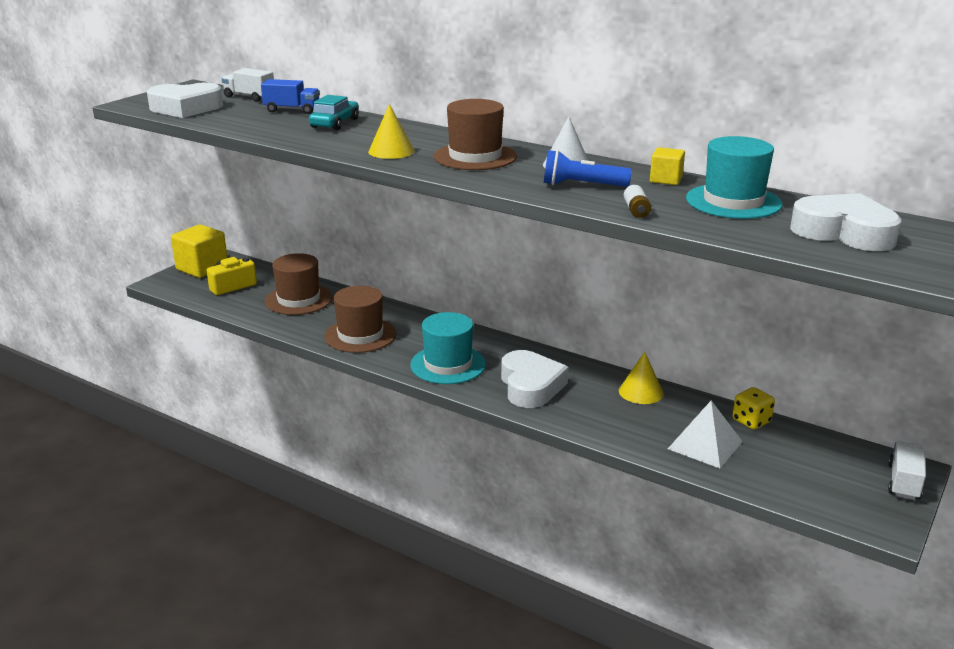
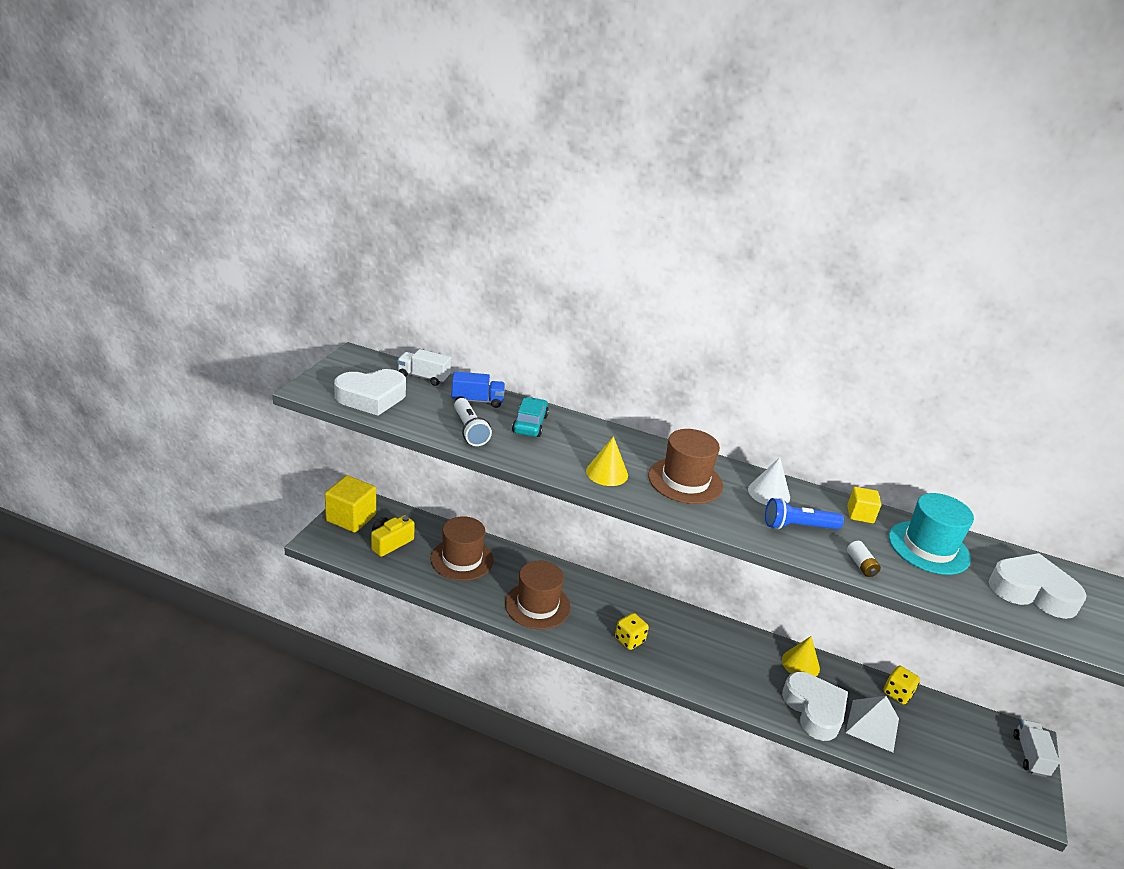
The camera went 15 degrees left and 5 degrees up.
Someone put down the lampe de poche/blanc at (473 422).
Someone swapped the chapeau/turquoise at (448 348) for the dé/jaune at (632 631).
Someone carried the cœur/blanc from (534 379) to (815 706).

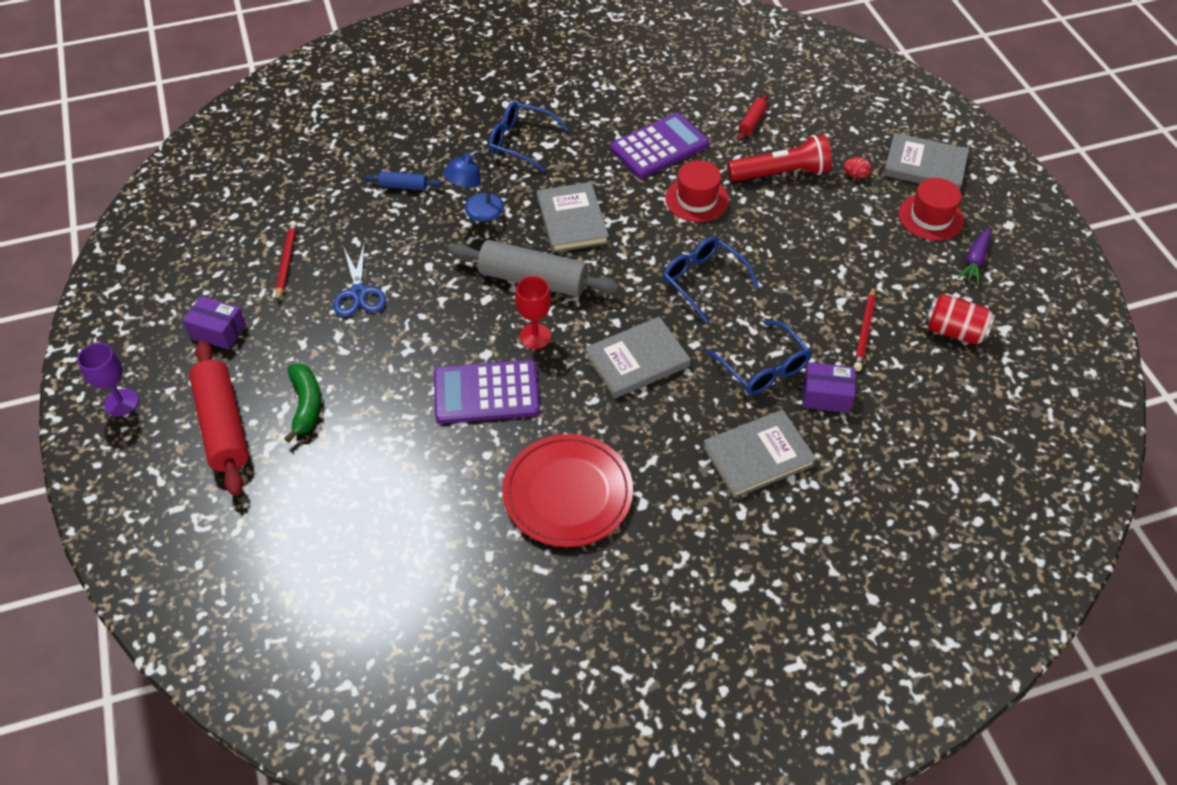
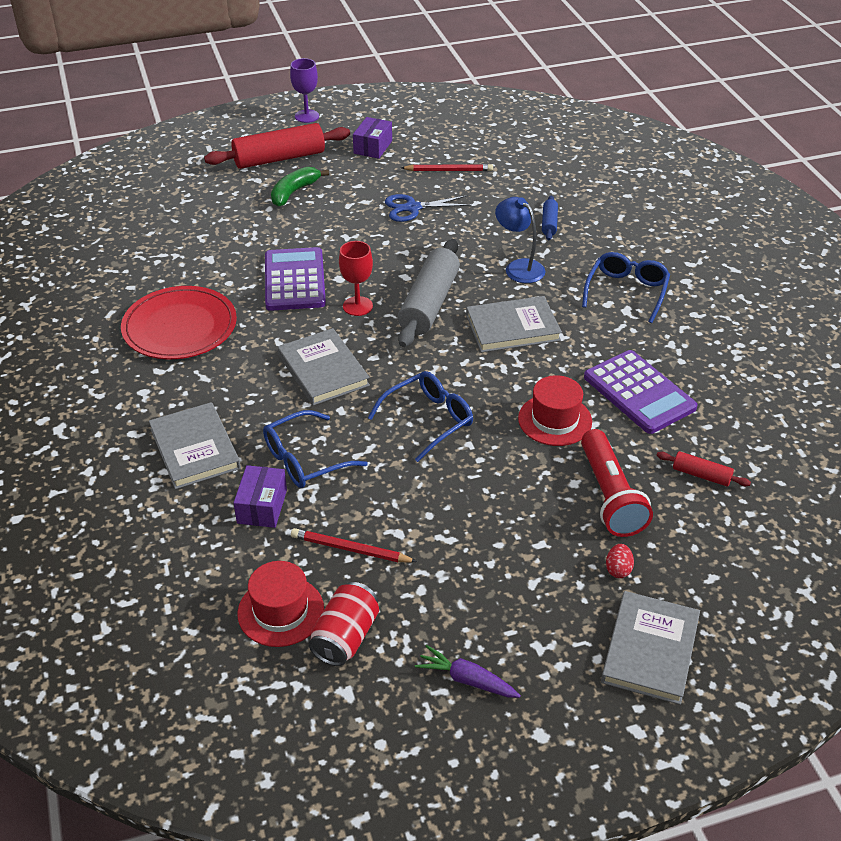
The camera went 90 degrees right and 10 degrees down.
Someone carried the chapeau/rouge from (931 209) to (281 604).
Someone rotated the banane/vert at (302 403) by 135 degrees clockwise.

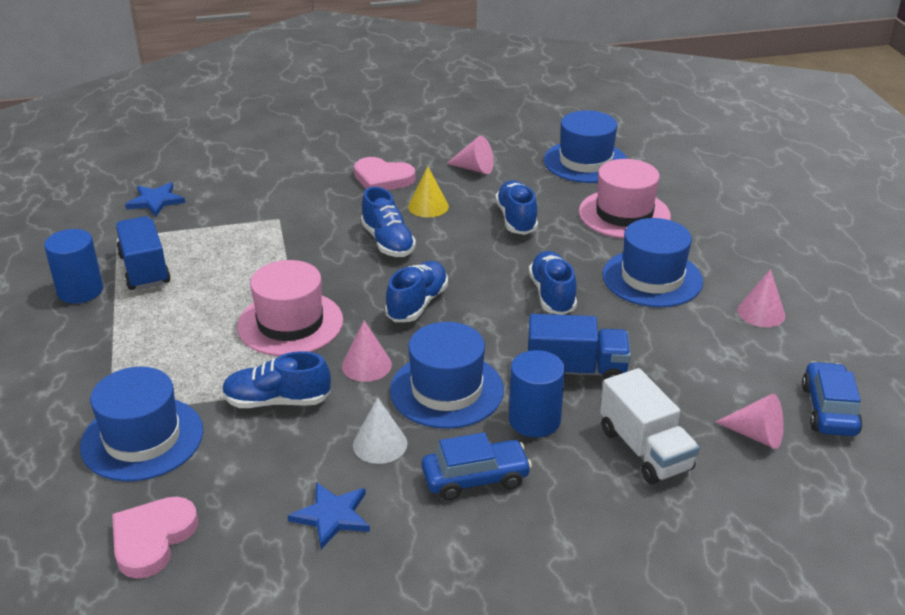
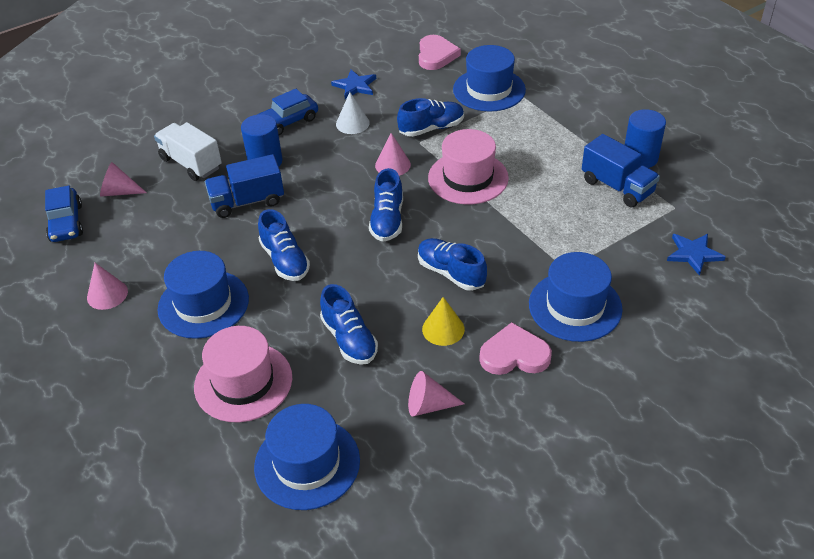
The camera went 160 degrees right and 10 degrees up.
Someone carried the chapeau/bleu from (447 375) to (576 297).

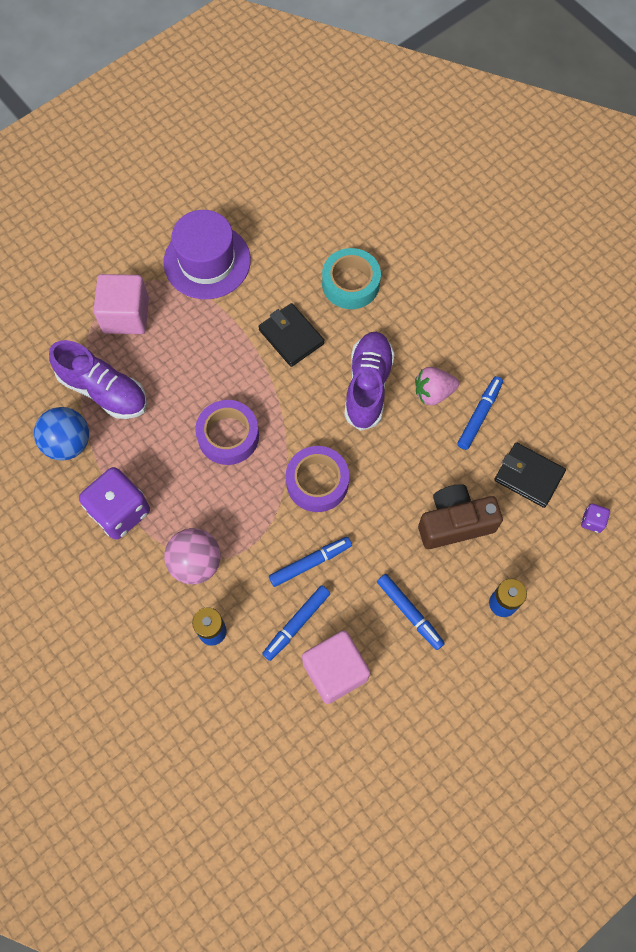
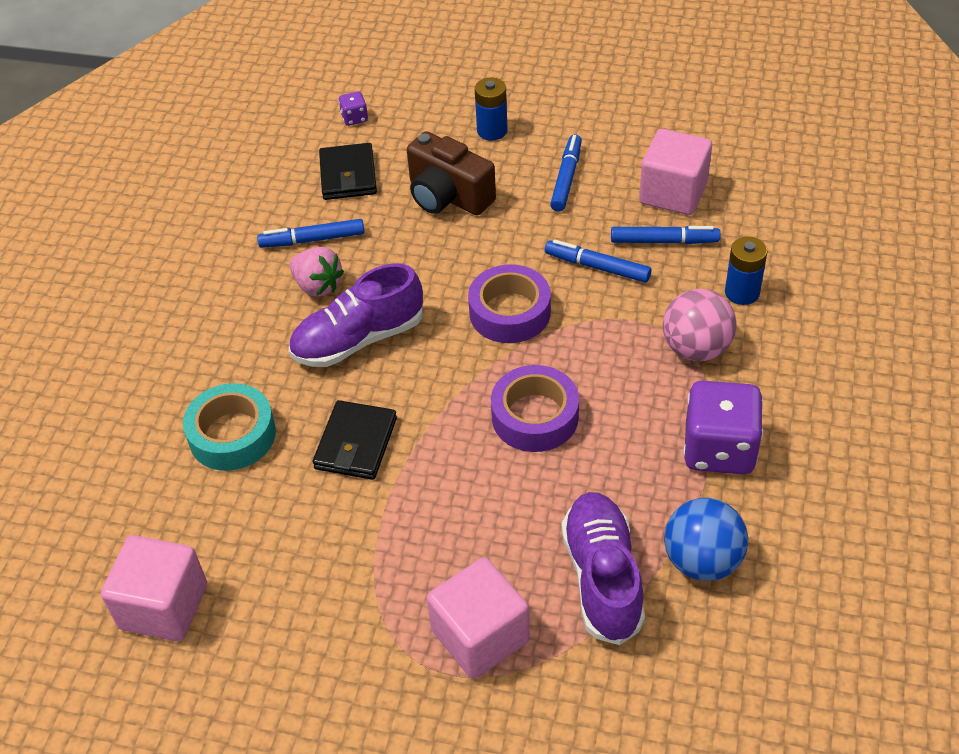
The camera went 125 degrees left and 20 degrees down.
Someone put down the cube/rose at (154 588).
Someone took away the chapeau/violet at (207 254).

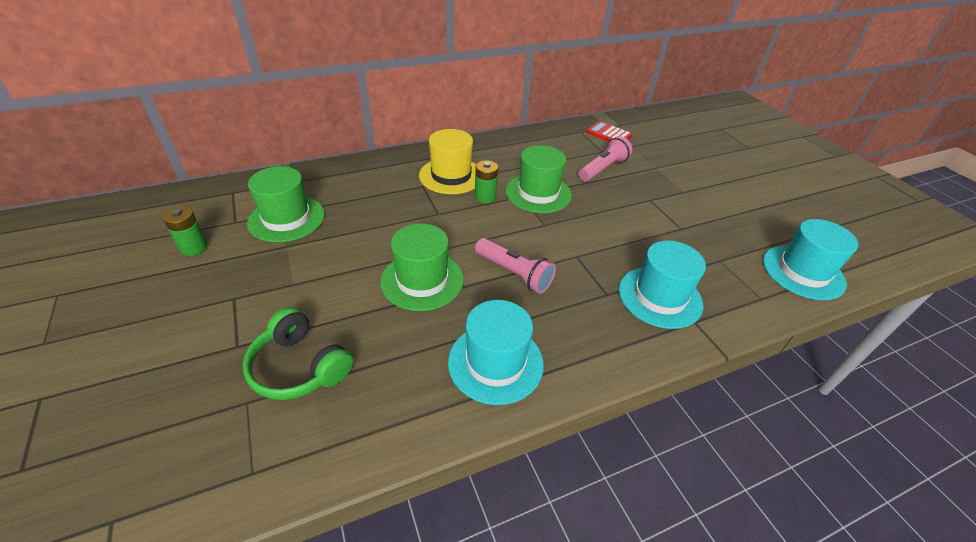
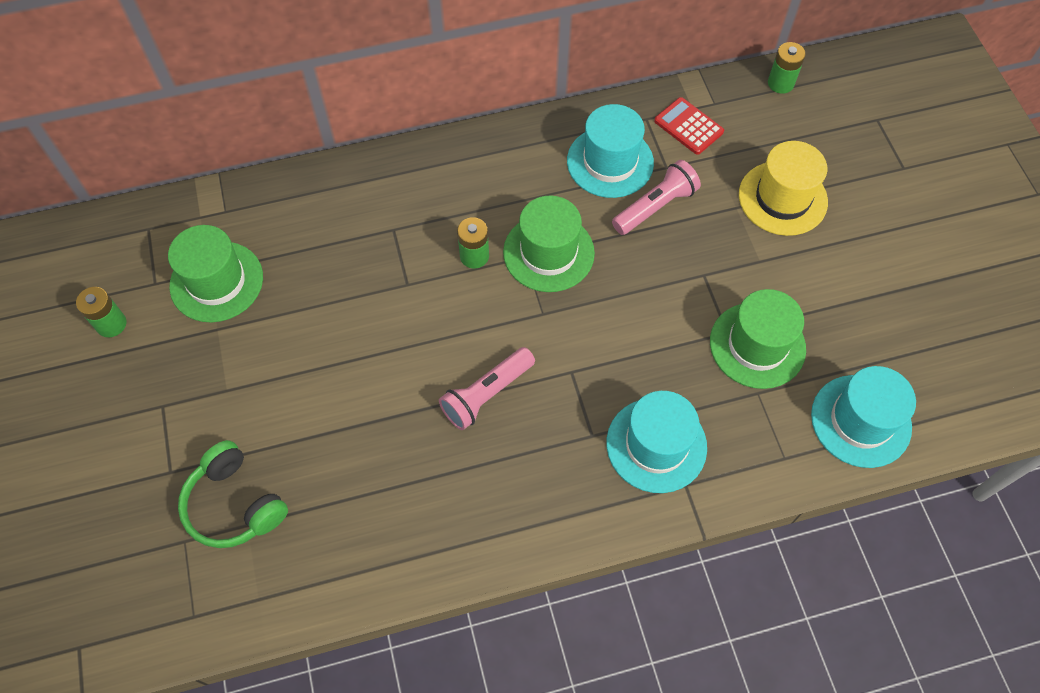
The camera went 10 degrees right and 20 degrees up.
Someone rotated the lampe de poche/rose at (515 266) by 90 degrees clockwise.
Someone carried the chapeau/turquoise from (496 352) to (610 151).
Someone carried the chapeau/vert from (422 267) to (758 339).
Someone carried the chapeau/jaune from (447 161) to (783 188).
Someone put down the pile/vert at (787 68).

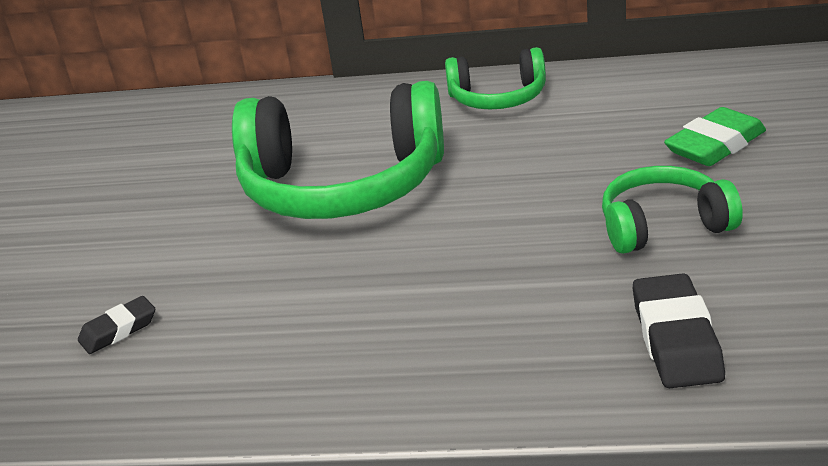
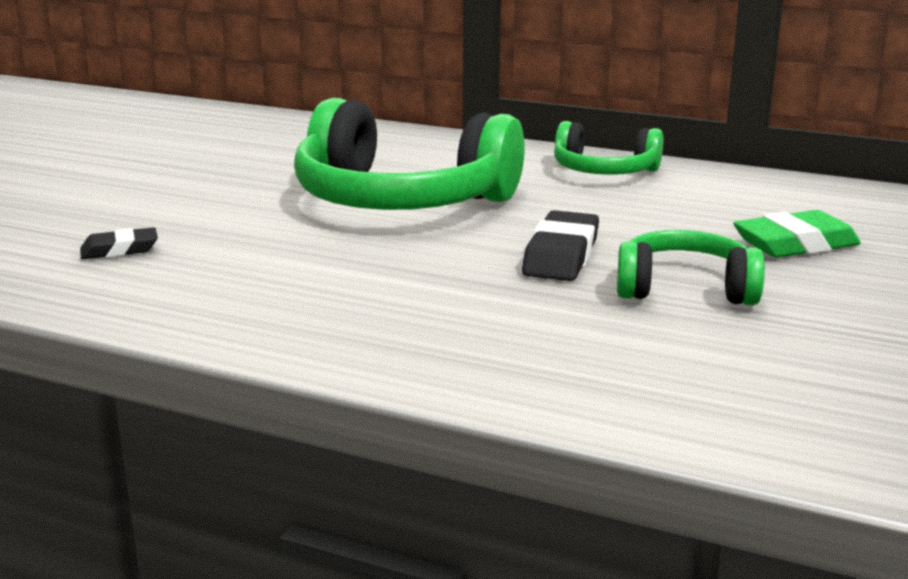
The camera went 15 degrees right and 10 degrees down.
Someone carried the gomme/noir from (679 330) to (560 245).

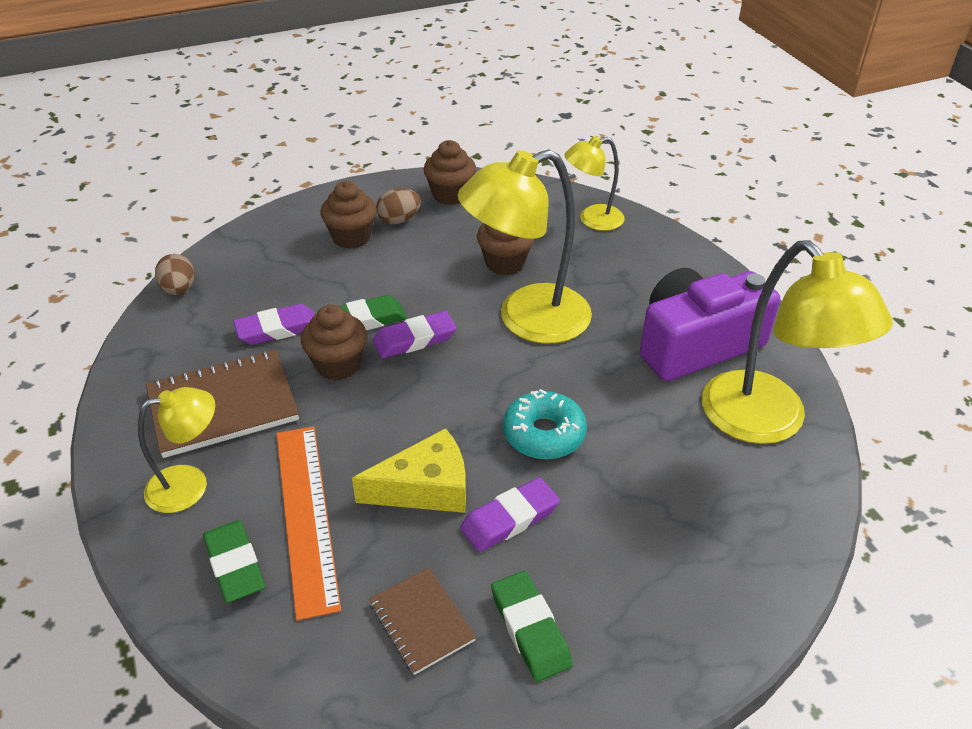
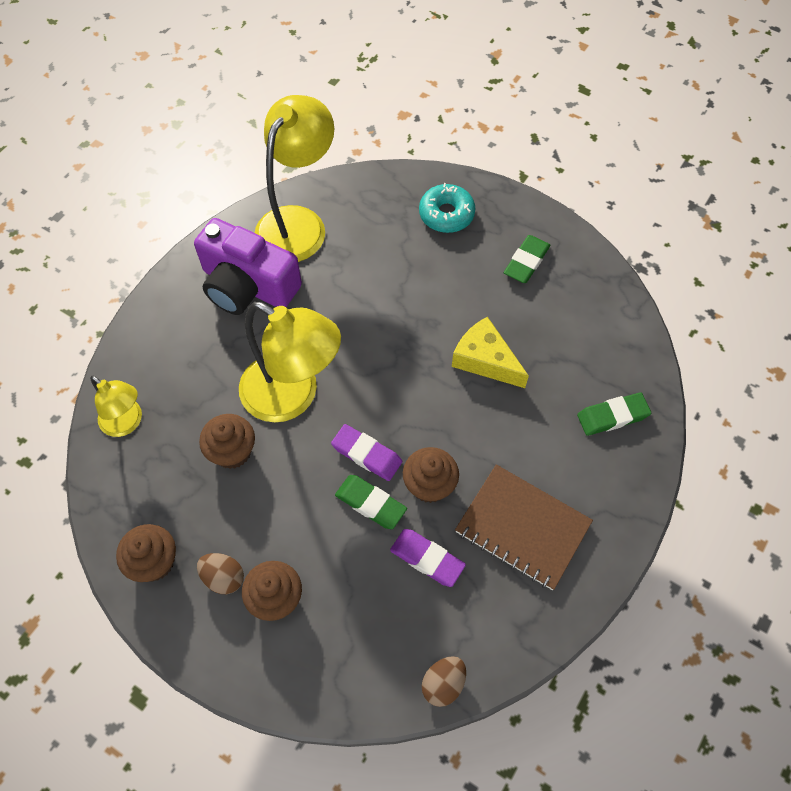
The camera went 125 degrees left and 20 degrees up.
Someone carried the beignet/turquoise from (545 424) to (447 208).
Someone rotated the gomme/vert at (234 561) by 45 degrees clockwise.
Someone took away the lampe/jaune at (176 450).
Someone took away the règle/orange at (308 523).
Someone took away the carnet/marron at (422 621).
Someone took away the gomme/violet at (510 514).

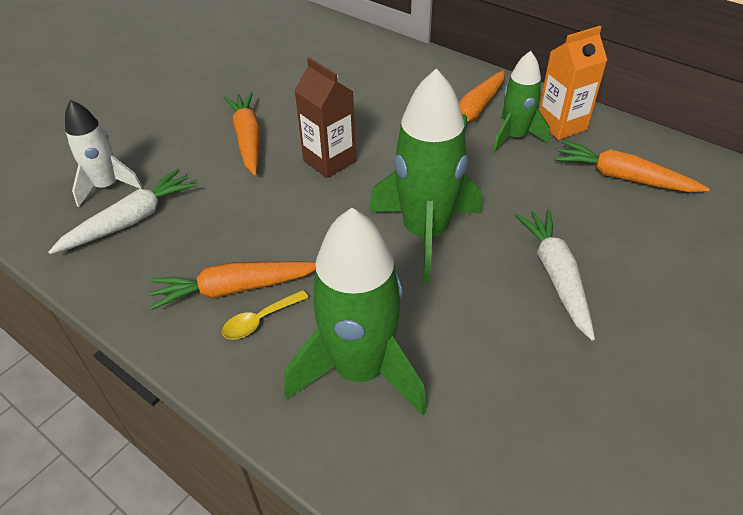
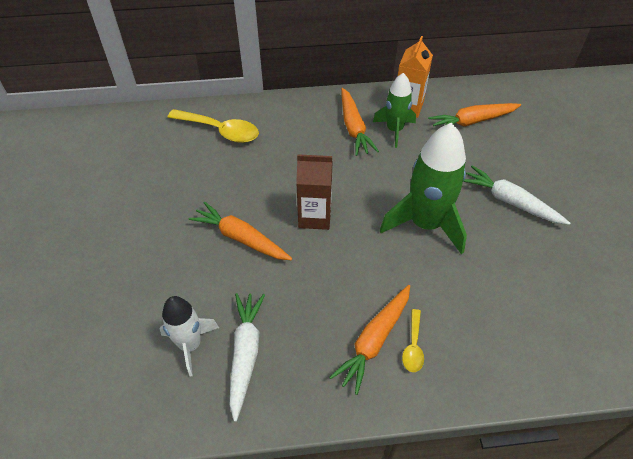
The camera went 45 degrees left and 5 degrees up.
Someone put down the cuillère/jaune at (213 126).
Someone took away the fusée/vert at (355 312).

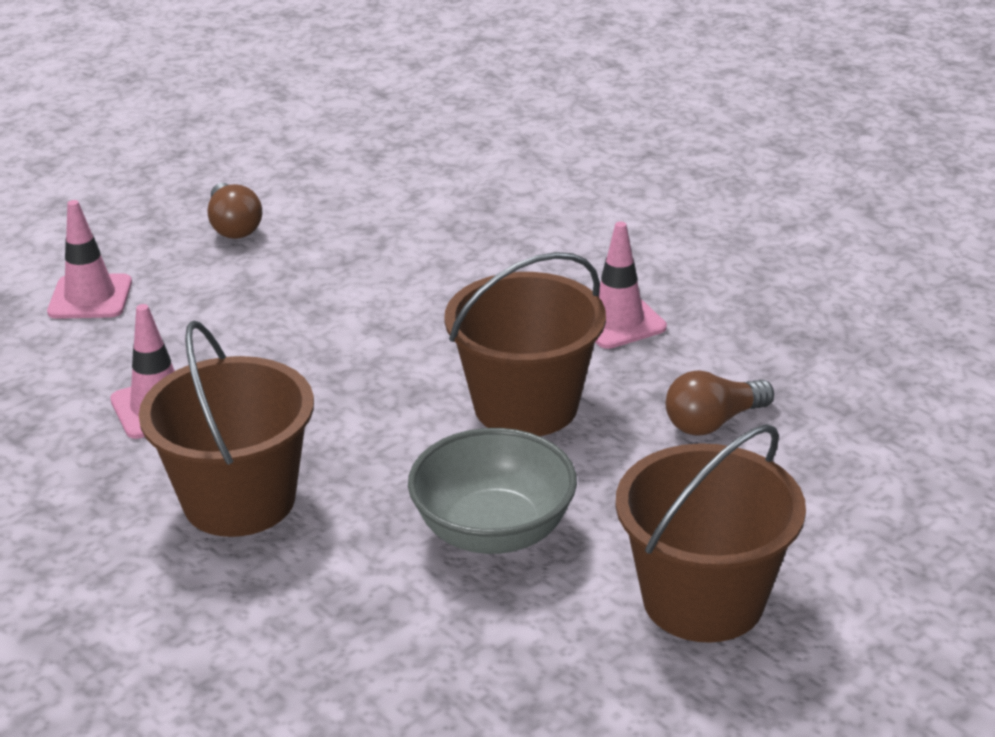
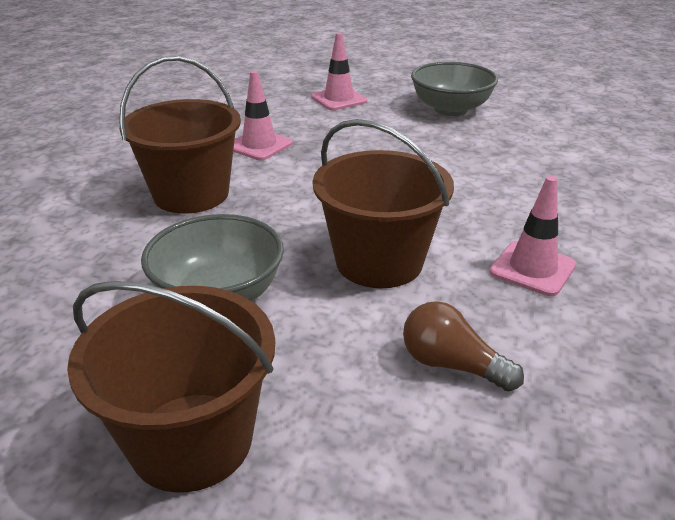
The camera went 60 degrees right and 0 degrees up.
Someone swapped the ampoule/marron at (234 211) for the bol/gris at (454 89).

